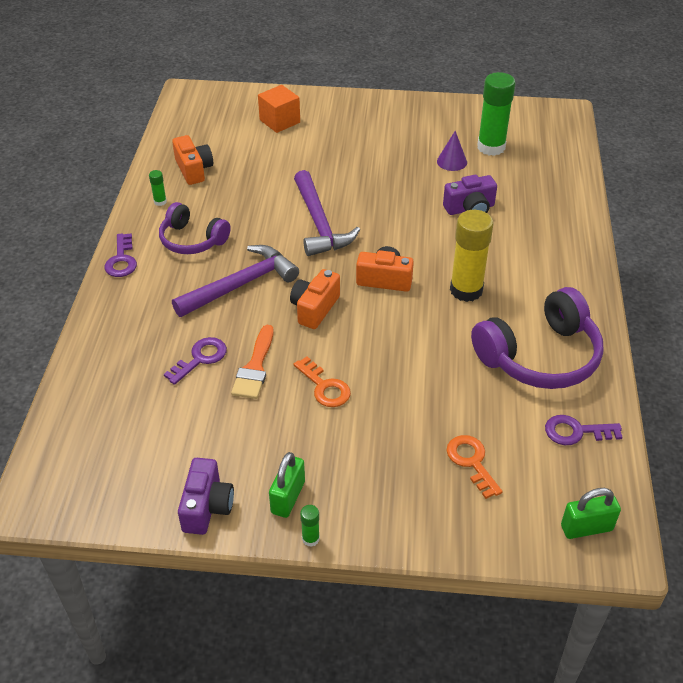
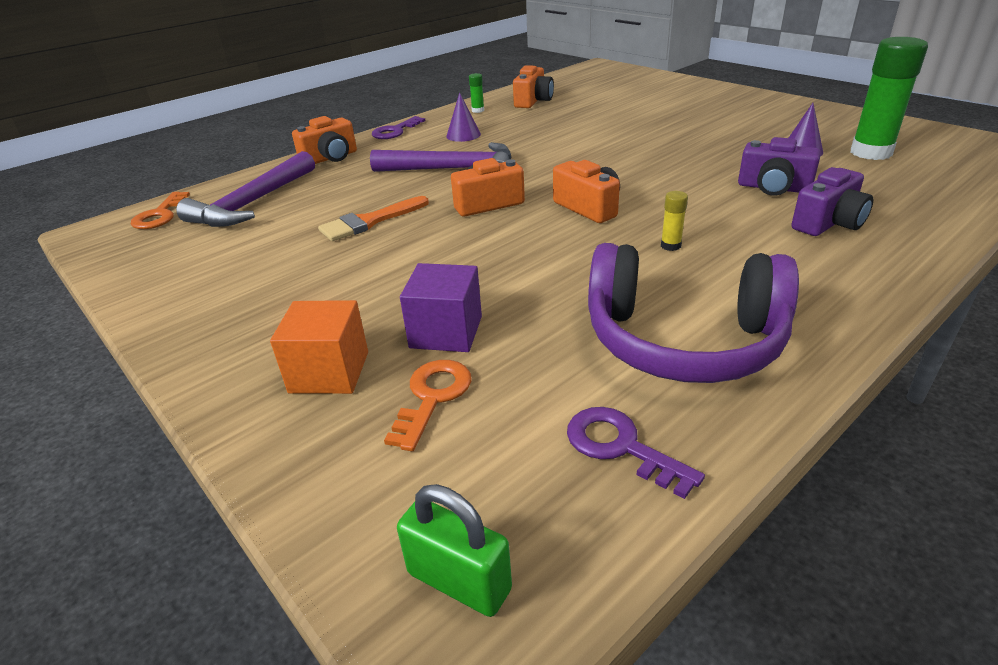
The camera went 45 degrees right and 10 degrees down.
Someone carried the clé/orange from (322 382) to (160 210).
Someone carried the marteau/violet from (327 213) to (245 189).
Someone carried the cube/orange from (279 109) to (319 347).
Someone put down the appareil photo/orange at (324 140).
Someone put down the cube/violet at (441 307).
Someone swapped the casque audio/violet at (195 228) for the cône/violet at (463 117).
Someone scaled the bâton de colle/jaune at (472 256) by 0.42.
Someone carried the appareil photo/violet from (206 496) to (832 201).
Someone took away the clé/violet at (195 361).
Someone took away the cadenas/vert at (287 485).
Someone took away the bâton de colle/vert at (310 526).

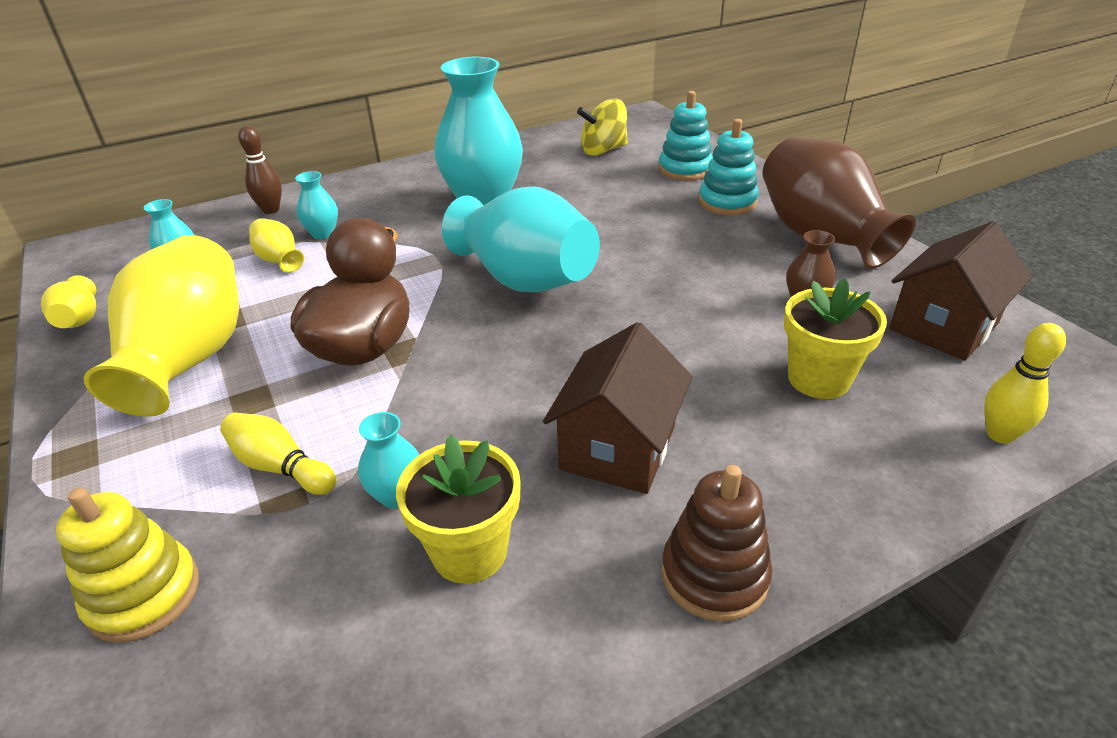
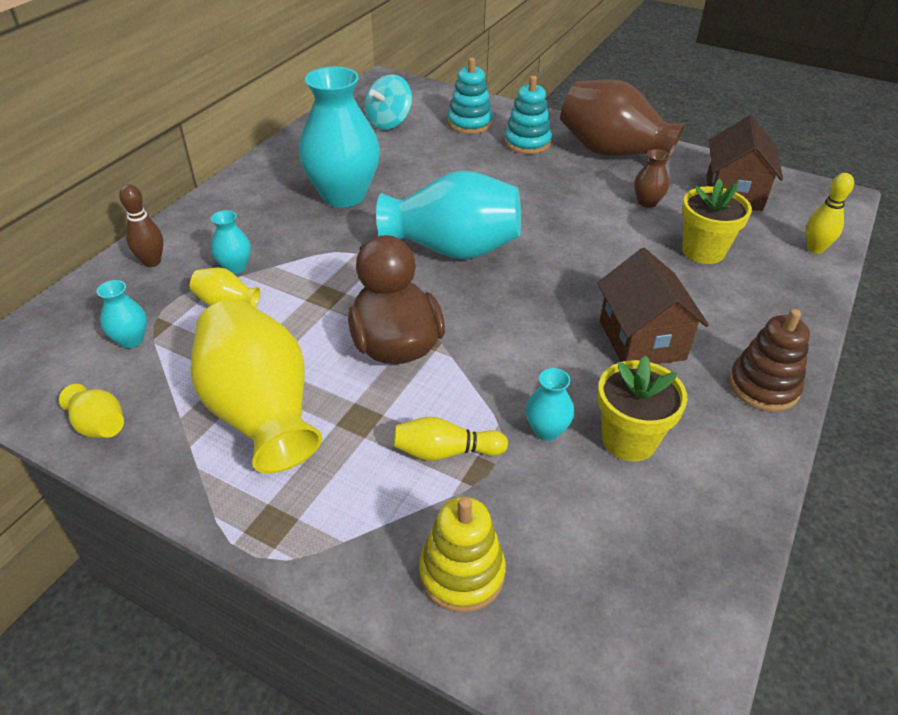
The camera went 35 degrees left and 5 degrees up.
Someone repainted the toupie/jaune at (602 127), which became the toupie/turquoise at (388 102).

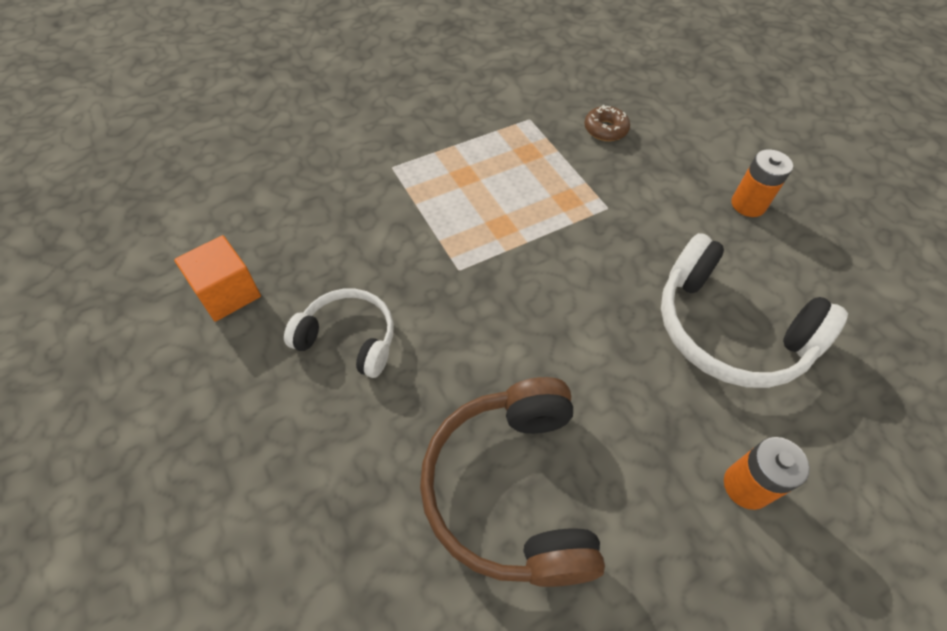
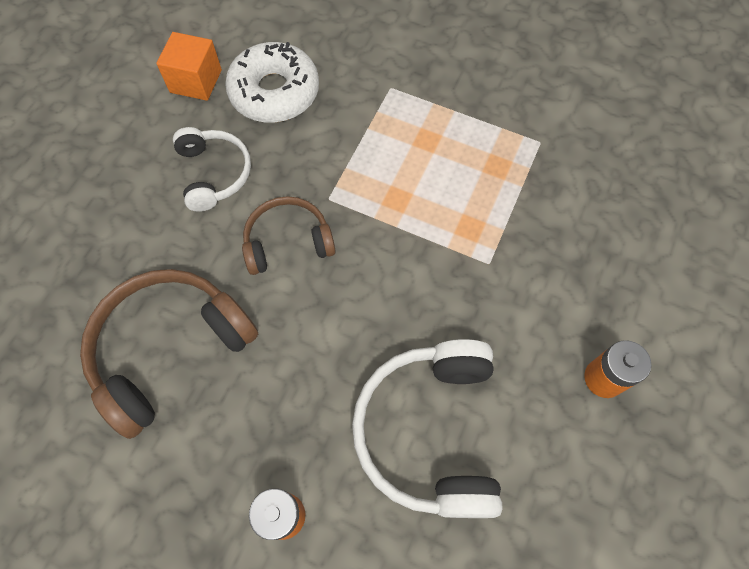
The camera went 55 degrees right and 10 degrees up.
Someone put down the beignet/blanc at (272 82).
Someone put down the casque audio/marron at (289 235).
Someone took away the beignet/marron at (607 123).

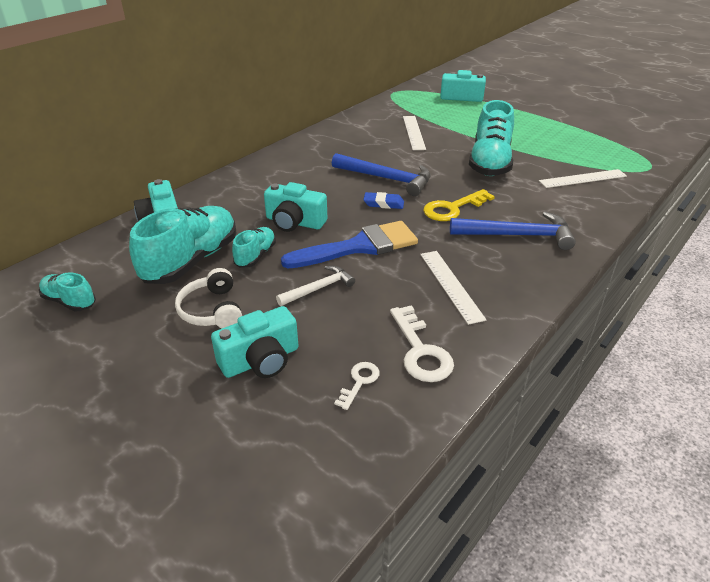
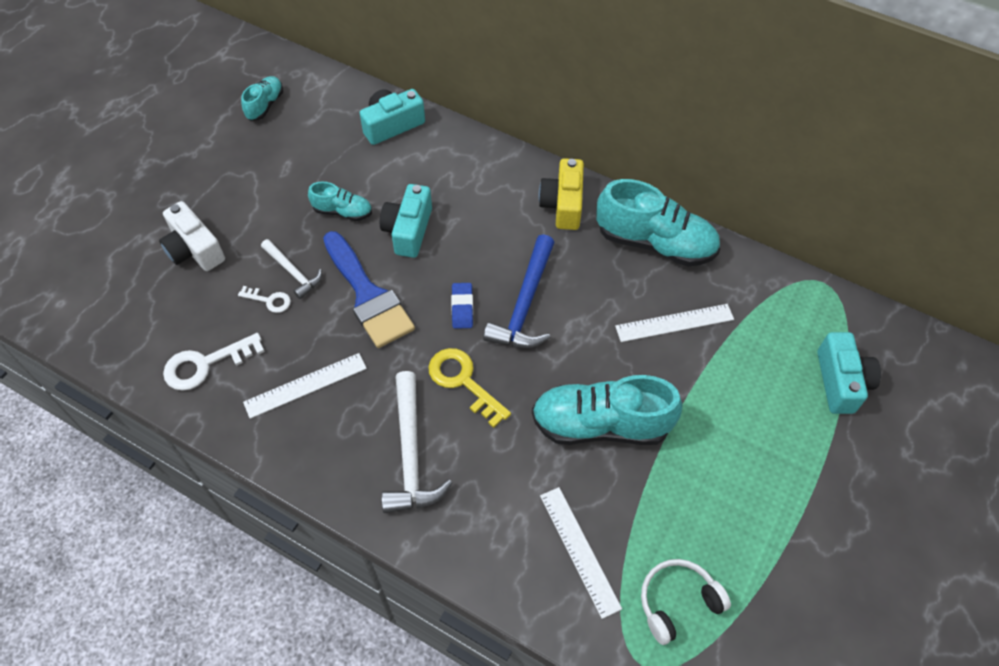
The camera went 80 degrees right and 20 degrees up.
Someone repainted the appareil photo/turquoise at (255 342), which became the appareil photo/blanc at (192 236).
Someone carried the clé/blanc from (357 386) to (264 299).
Someone repainted the marteau/bleu at (513 231), which became the marteau/blanc at (416 442).
Someone put down the appareil photo/jaune at (561 194).
Someone carried the chaussure/turquoise from (183 245) to (658 223).
Someone carried the casque audio/blanc from (208 298) to (686 602).

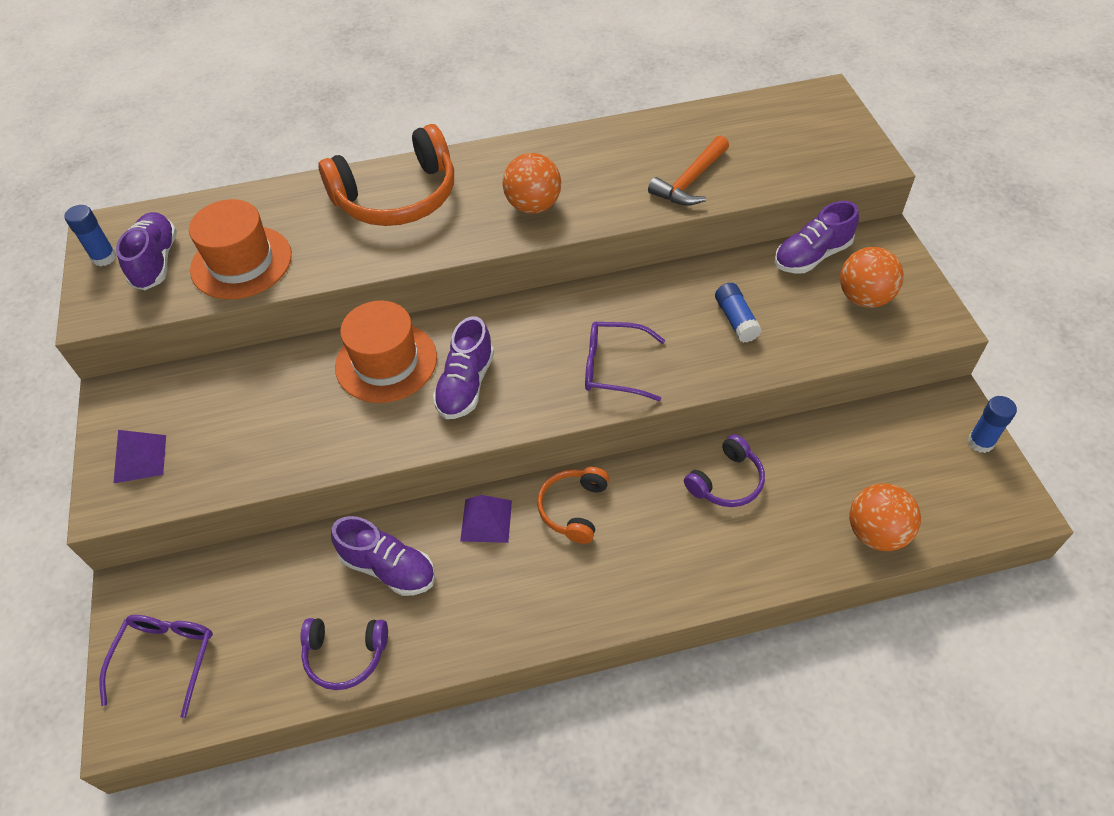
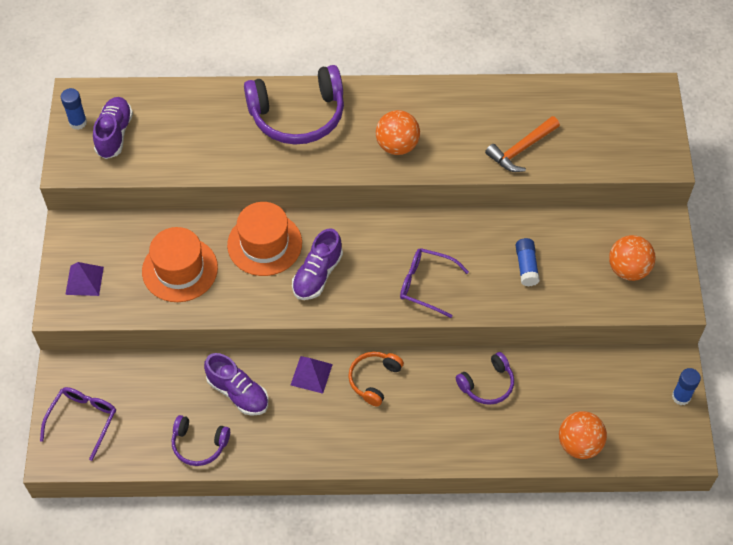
The camera went 10 degrees right and 5 degrees up.
Someone carried the chapeau/orange from (240 249) to (180 264).
Someone repainted the casque audio/orange at (386 175), which became the casque audio/violet at (294 105).
Someone took away the chaussure/violet at (817 237).

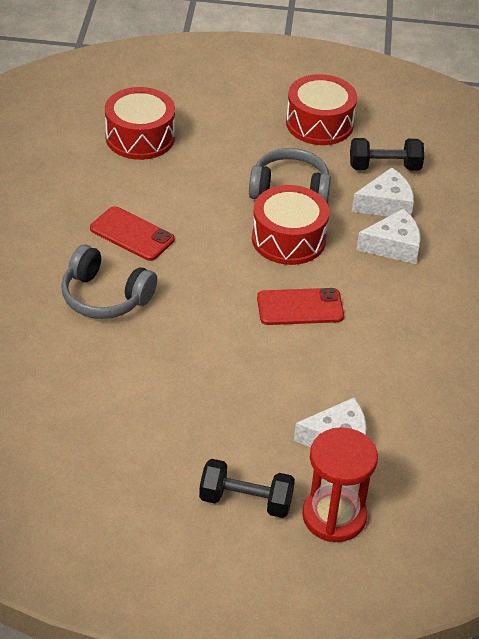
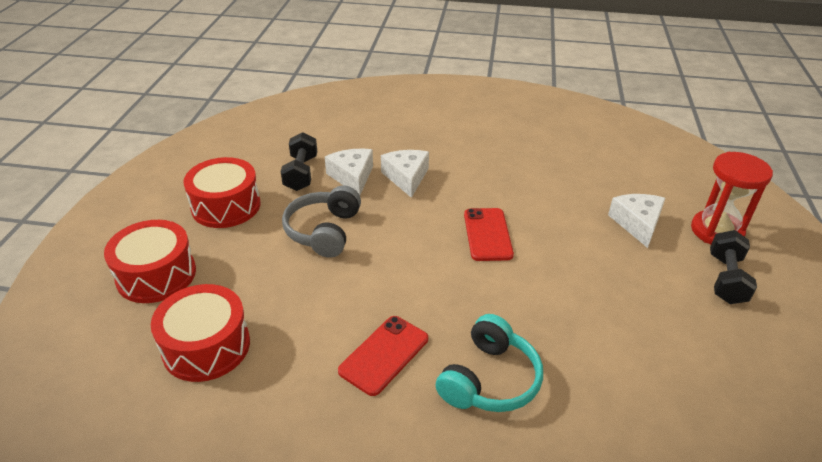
The camera went 85 degrees left and 5 degrees down.
Someone carried the tambour/rouge from (290 225) to (150 261).
Someone repainted the casque audio/gris at (109 282), which became the casque audio/turquoise at (489 363).

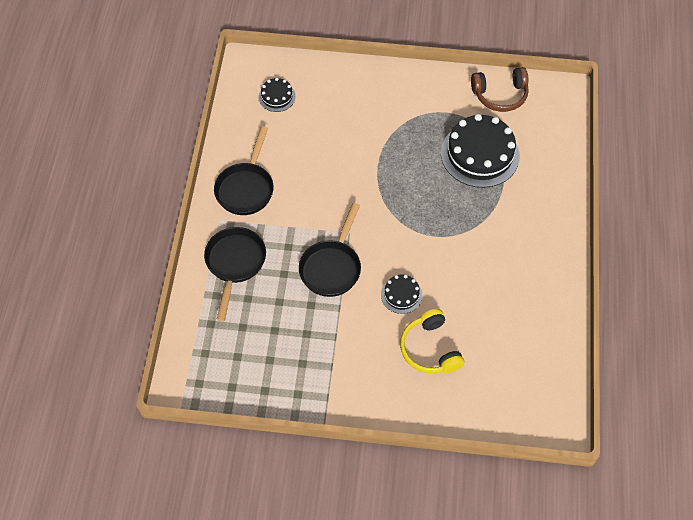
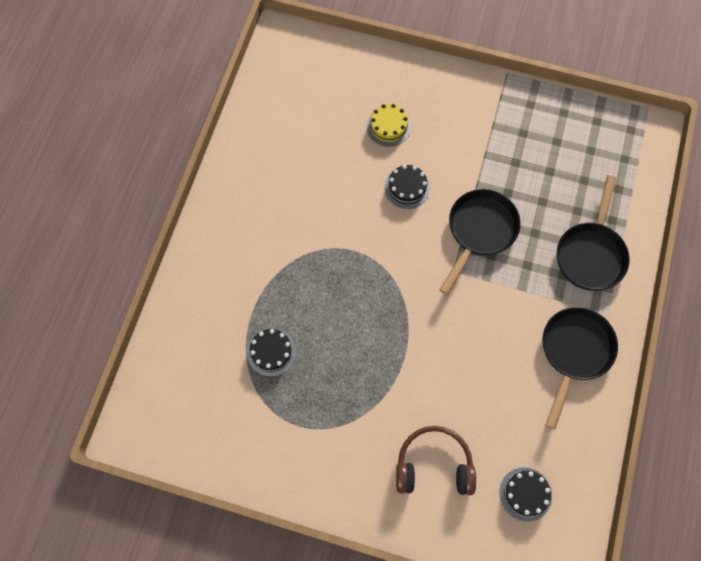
The camera went 170 degrees left and 10 degrees up.
Someone scaled the gâteau/noir at (480 151) by 0.49.
Someone swapped the casque audio/jaune at (432 341) for the gâteau/jaune at (388 125).
Someone carried the casque audio/marron from (500 89) to (436 460).

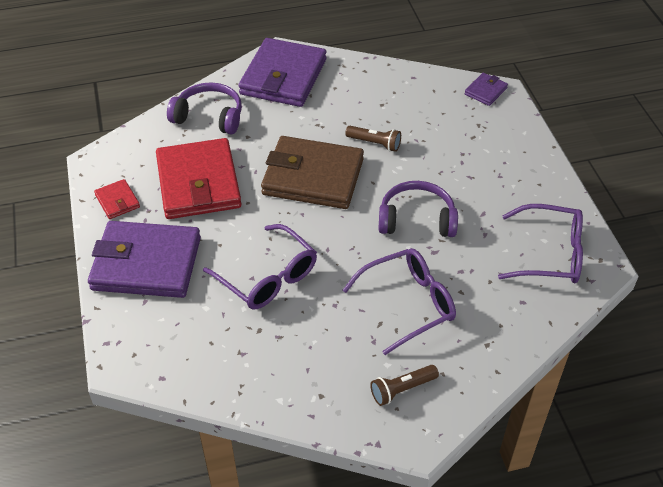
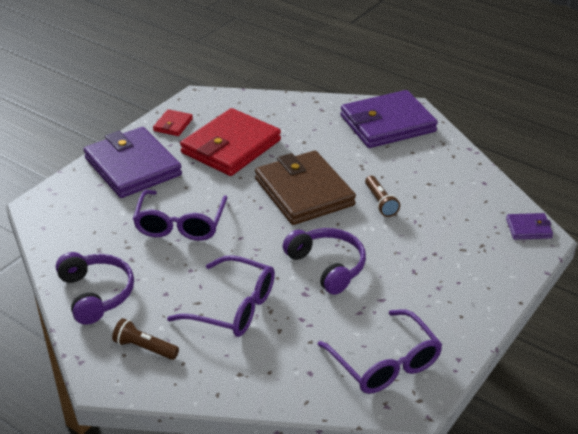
The camera went 50 degrees right and 10 degrees down.
Someone carried the casque audio/violet from (204 108) to (95 288).

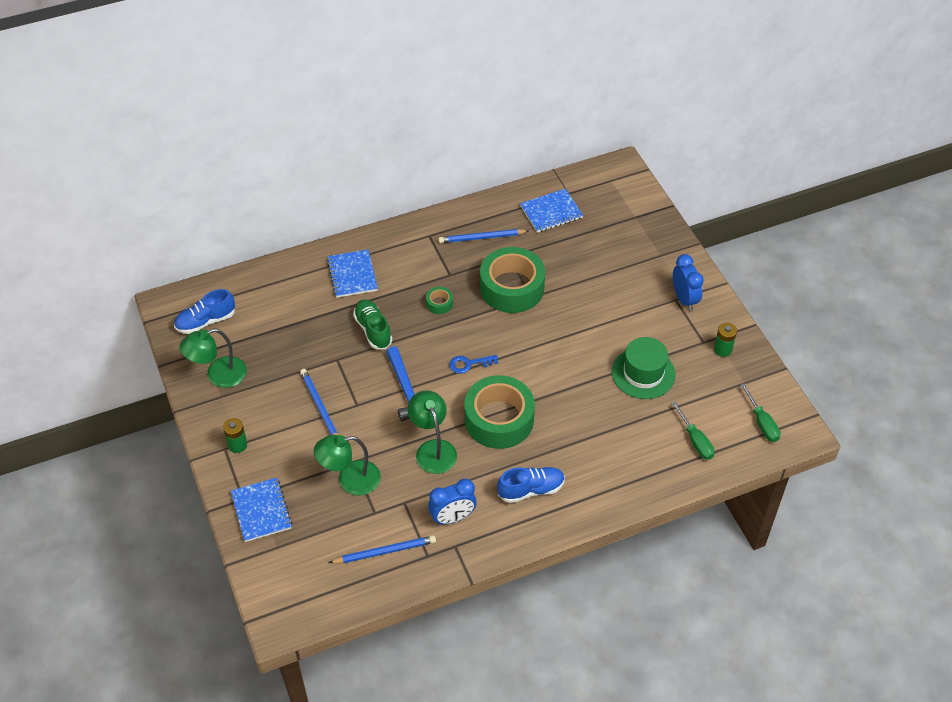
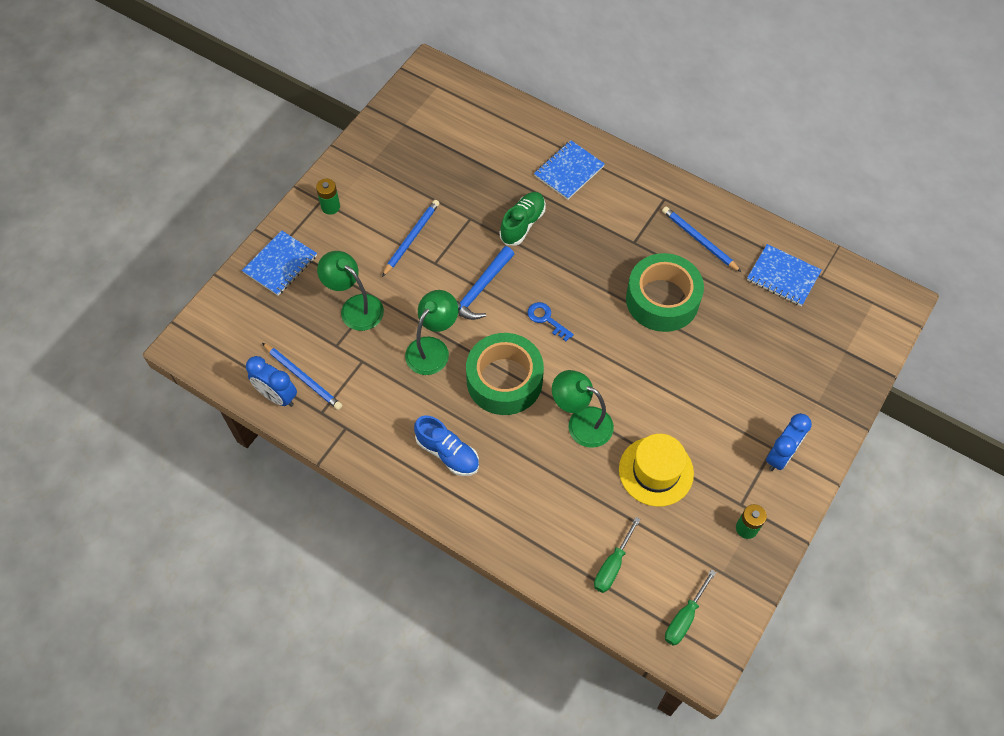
The camera went 55 degrees right and 10 degrees up.
Someone carried the réveil/bleu from (452 502) to (271 381).
Someone carried the lampe/vert from (213 358) to (583 409).
Someone repainted the chapeau/vert at (644 368), which became the chapeau/jaune at (656 470).
Someone took away the chaussure/bleu at (204 311).
Someone took away the ruban adhésif/vert at (439 300).

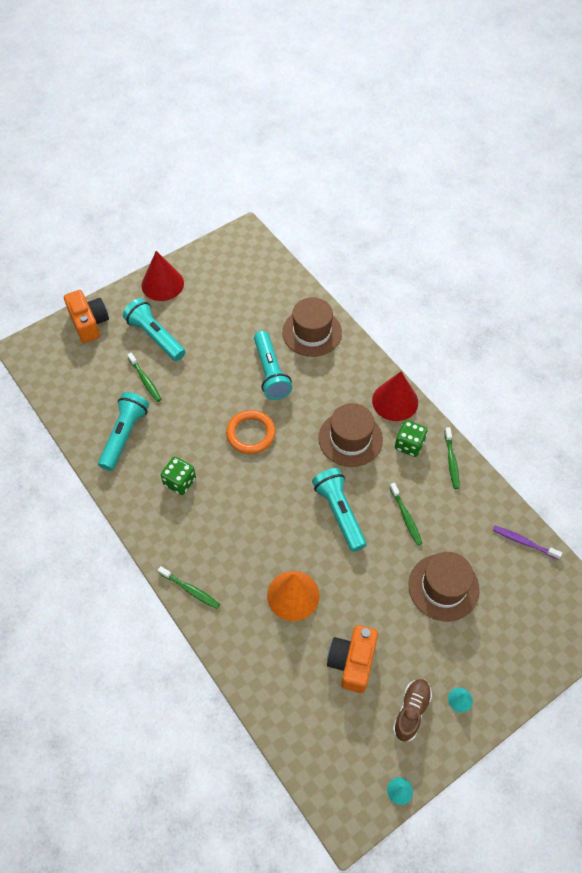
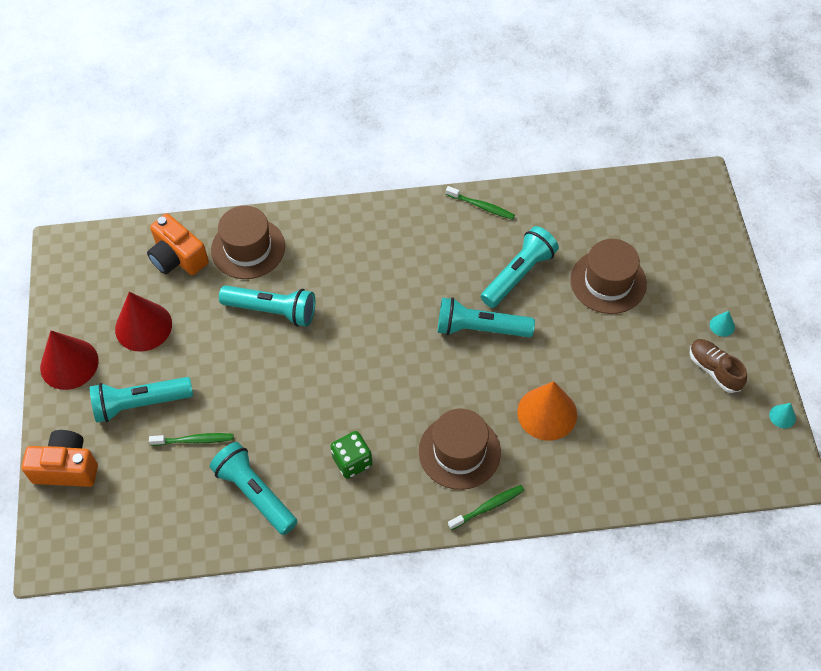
The camera went 60 degrees left and 0 degrees up.
Someone carried the cône/rouge from (395 396) to (143 322).
Someone carried the appareil photo/orange from (352 659) to (178 244).
Someone carried the chapeau/marron from (350 435) to (460 449).
Someone swapped the brosse à dents/vert at (406 514) for the lampe de poche/turquoise at (520 267).
Someone took away the anneau/orange at (251 432).
Someone took away the dé/vert at (411 438).
Someone took away the brosse à dents/violet at (527 543).

